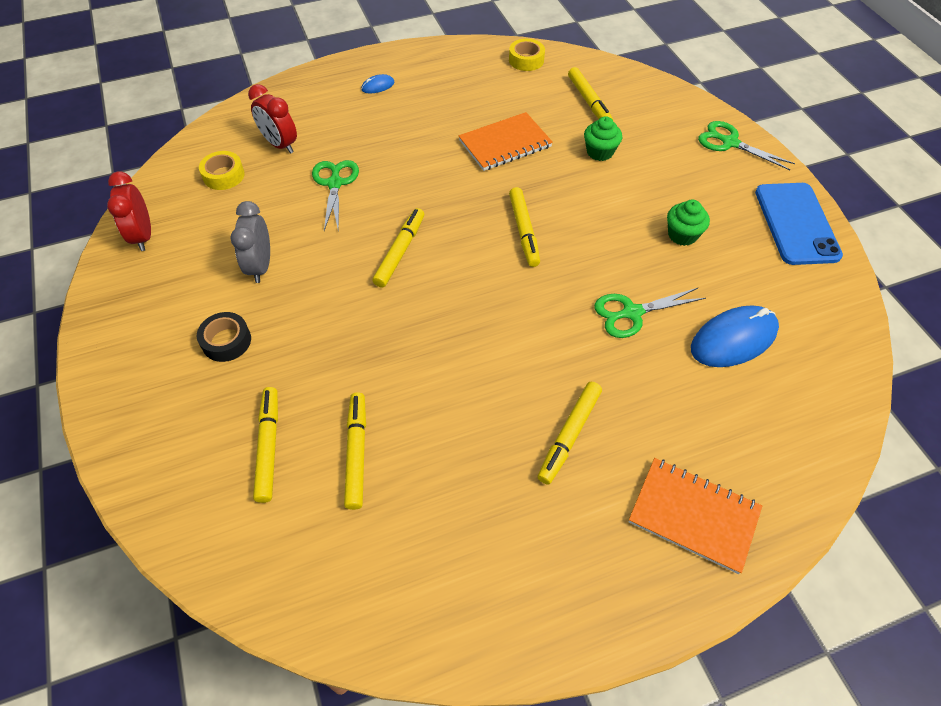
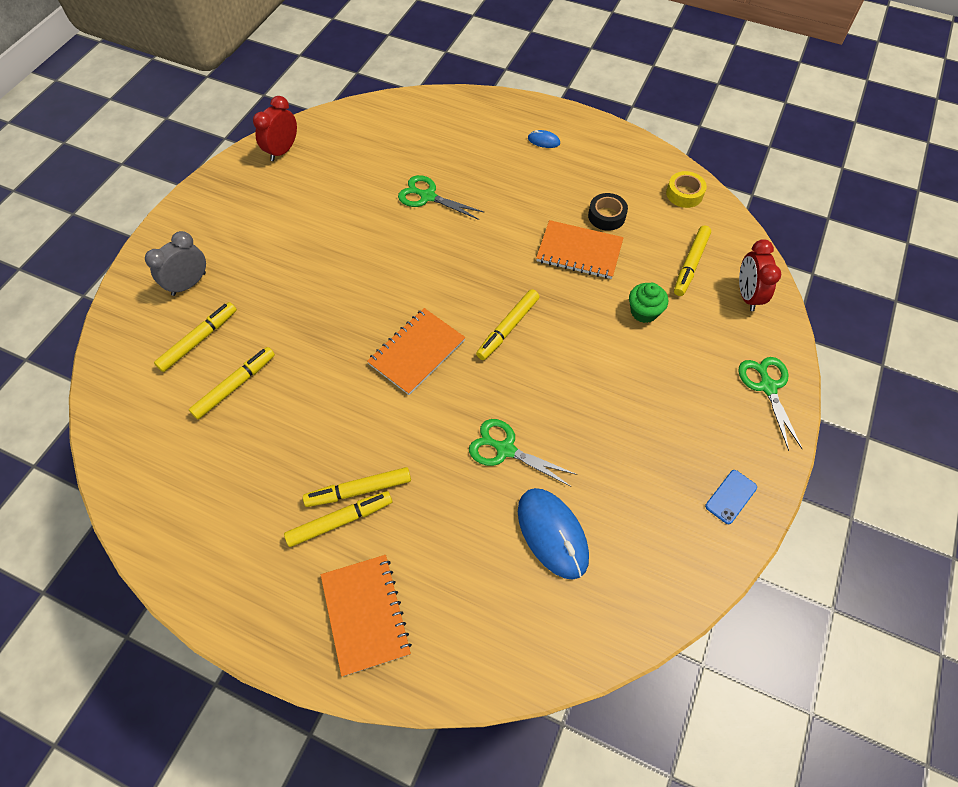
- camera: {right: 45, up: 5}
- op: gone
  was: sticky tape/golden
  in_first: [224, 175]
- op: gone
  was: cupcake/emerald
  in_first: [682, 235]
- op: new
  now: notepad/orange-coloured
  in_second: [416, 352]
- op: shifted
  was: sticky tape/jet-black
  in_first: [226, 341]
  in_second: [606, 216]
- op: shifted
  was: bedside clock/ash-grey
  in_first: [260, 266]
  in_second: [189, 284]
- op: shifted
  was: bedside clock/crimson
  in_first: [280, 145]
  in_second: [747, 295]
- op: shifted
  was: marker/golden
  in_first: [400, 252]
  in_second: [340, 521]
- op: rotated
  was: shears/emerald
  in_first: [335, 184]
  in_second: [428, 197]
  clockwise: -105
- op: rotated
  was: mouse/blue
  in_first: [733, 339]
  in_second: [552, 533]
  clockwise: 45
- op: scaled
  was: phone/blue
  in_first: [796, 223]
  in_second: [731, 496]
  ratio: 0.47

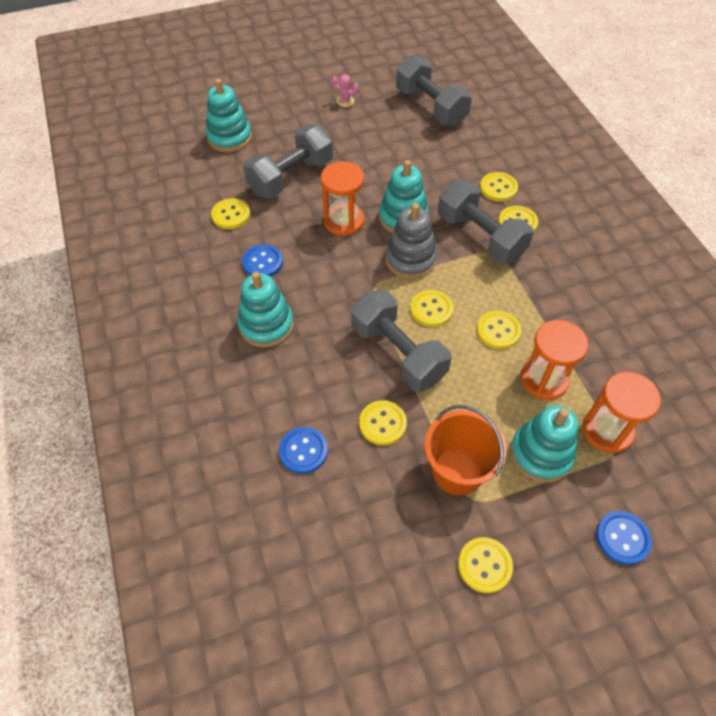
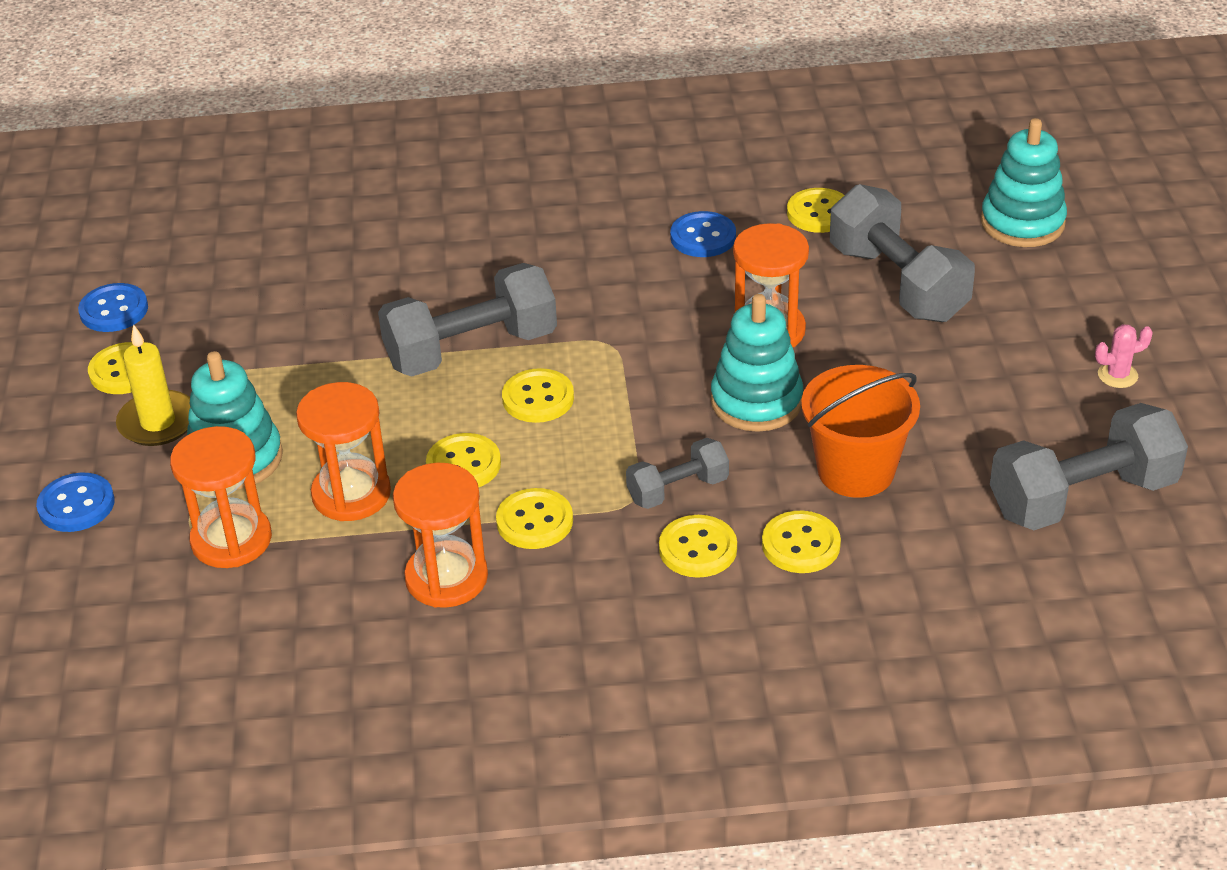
- camera: {right: 105, up: -15}
- op: gone
  was: ring stacker/teal
  in_first: [266, 325]
- op: gone
  was: ring stacker/ash-grey
  in_first: [410, 259]
- op: new
  now: pillar candle/golden
  in_second: [158, 422]
- op: new
  now: sand timer/orange-coloured
  in_second: [446, 578]
- op: shifted
  was: sewing button/blue
  in_first: [303, 451]
  in_second: [114, 310]
- op: shifted
  was: sewing button/golden
  in_first: [382, 423]
  in_second: [534, 521]
- op: shifted
  was: pail/orange-coloured
  in_first: [457, 471]
  in_second: [856, 471]
- op: rotated
  was: saguaro cactus/pink
  in_first: [345, 101]
  in_second: [1117, 375]
  clockwise: 45
- op: scaled
  was: hand weight/ash-grey
  in_first: [480, 237]
  in_second: [677, 490]
  ratio: 0.54

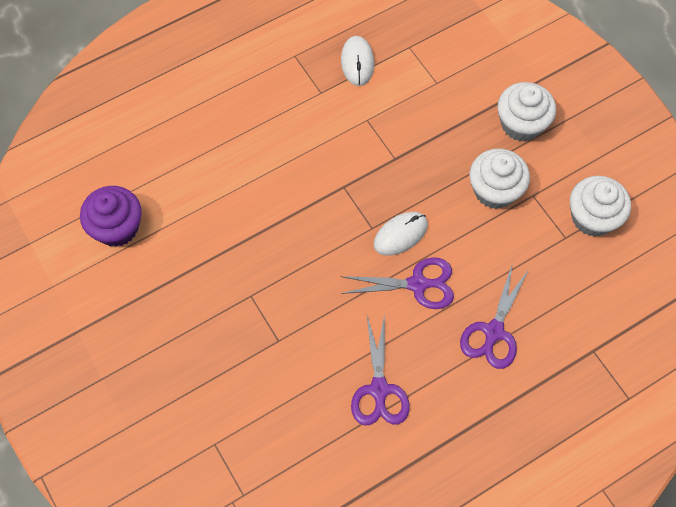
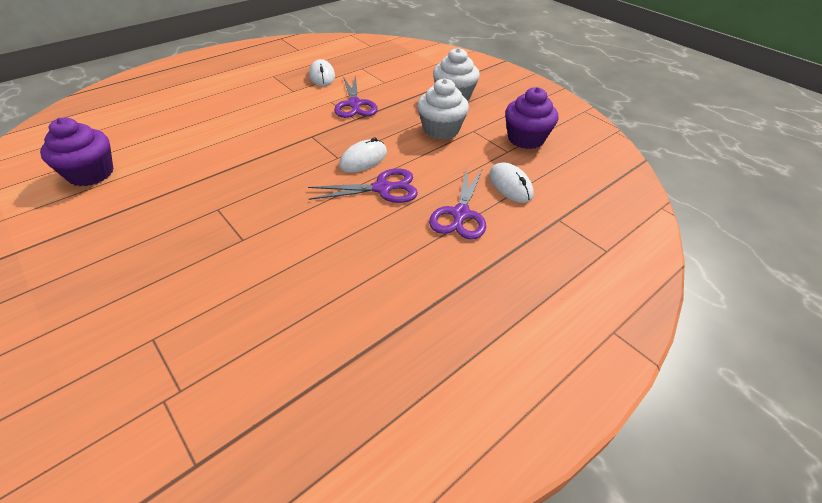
- camera: {right: -10, up: -20}
- op: new
  now: mouse/white
  in_second: [510, 185]
- op: shifted
  was: shears/royal purple
  in_first: [379, 389]
  in_second: [354, 104]
- op: repainted
  was: cupcake/white
  now: cupcake/royal purple
  in_first: [592, 217]
  in_second: [525, 139]

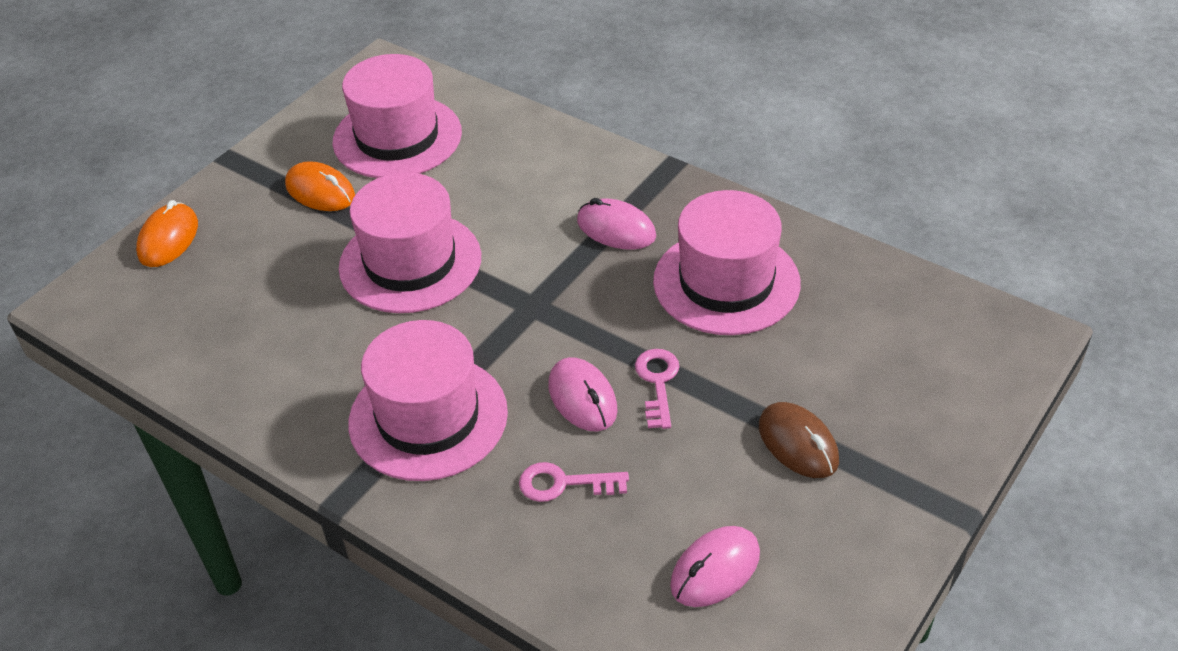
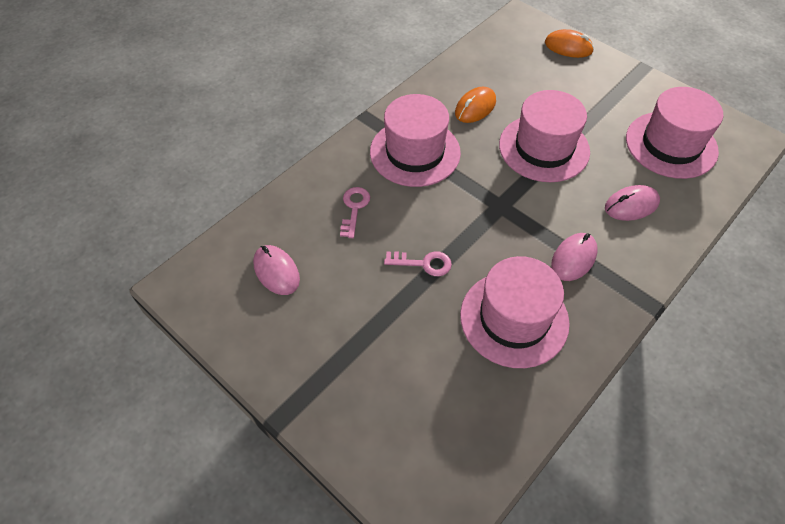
- camera: {right: 95, up: 10}
- op: gone
  was: mouse/dark brown
  in_first: [798, 444]
- op: shifted
  was: mouse/orange-coloured
  in_first: [320, 191]
  in_second: [475, 107]
- op: shifted
  was: mouse/pink
  in_first: [582, 398]
  in_second: [631, 205]

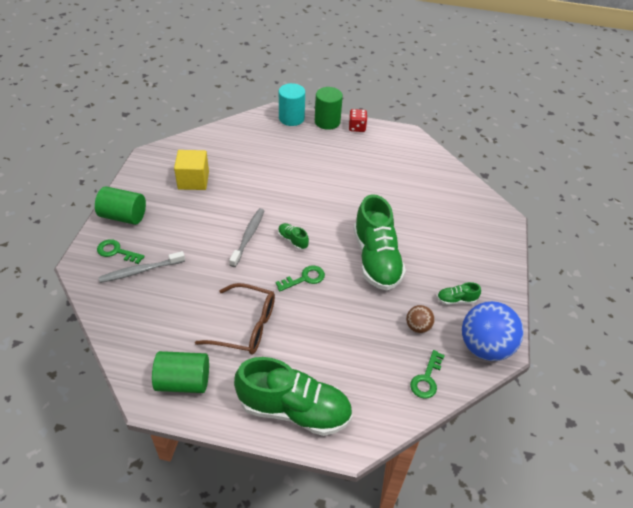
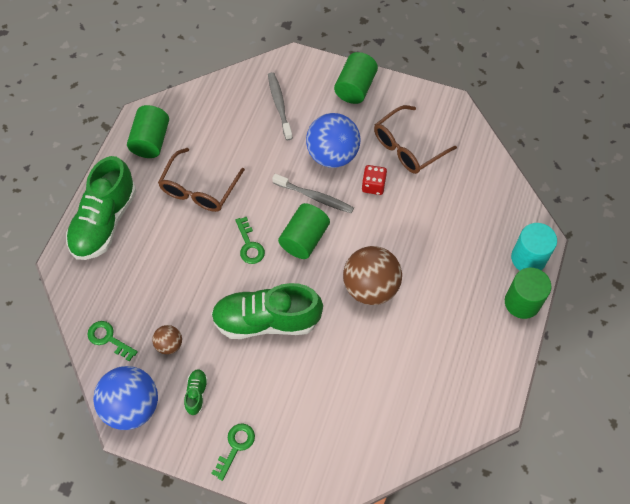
- camera: {right: 100, up: 15}
- op: new
  now: ball/blue
  in_second: [332, 155]
- op: new
  now: ball/dark brown
  in_second: [370, 287]
- op: shifted
  was: key/emerald
  in_first: [116, 251]
  in_second: [235, 446]
- op: shifted
  was: game die/crimson
  in_first: [357, 127]
  in_second: [373, 185]
- op: swapped
  was: solid cube/golden
  now: eyeglasses/dark brown
  in_first: [193, 180]
  in_second: [407, 147]
- op: swapped
  was: lace-up shoe/emerald
  now: cylinder/emerald
  in_first: [292, 240]
  in_second: [304, 239]

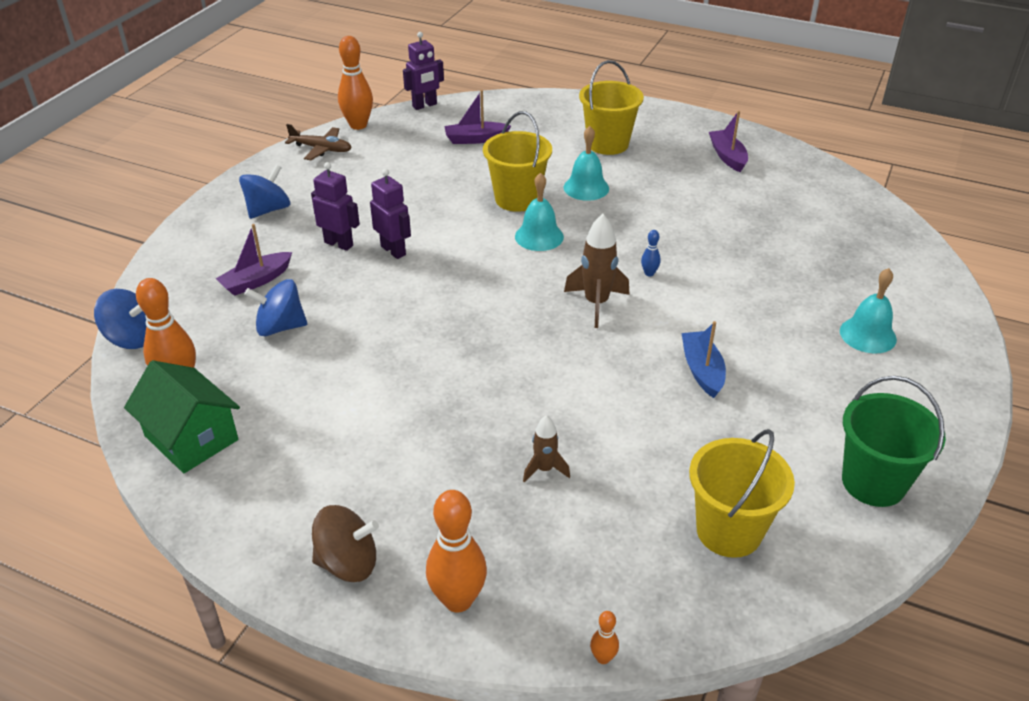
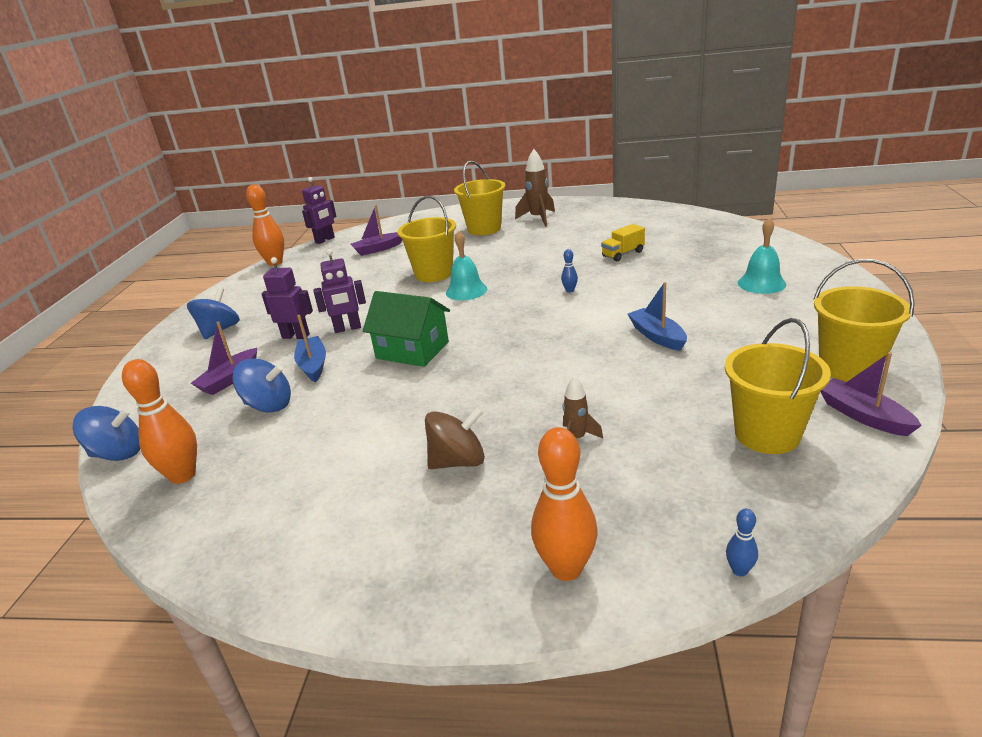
- camera: {right: -15, up: -10}
- op: gone
  was: aeroplane/dark brown
  in_first: [321, 149]
- op: gone
  was: bell/teal
  in_first: [586, 188]
- op: new
  now: sailboat/blue
  in_second: [313, 365]
- op: new
  now: truck/golden
  in_second: [623, 254]
- op: shifted
  was: house/emerald
  in_first: [191, 438]
  in_second: [412, 350]
- op: shifted
  was: spinning top/dark brown
  in_first: [348, 563]
  in_second: [458, 461]
- op: shifted
  was: toy rocket/dark brown
  in_first: [596, 304]
  in_second: [538, 219]
- op: shifted
  was: sailboat/royal purple
  in_first: [727, 156]
  in_second: [863, 415]
- op: repainted
  was: bowling pin/orange-coloured
  now: bowling pin/blue
  in_first: [603, 658]
  in_second: [739, 570]
- op: repainted
  was: pail/emerald
  now: pail/golden
  in_first: [873, 482]
  in_second: [849, 368]
- op: rotated
  was: spinning top/blue
  in_first: [280, 327]
  in_second: [268, 405]
  clockwise: -150
- op: rotated
  was: robot figure/royal purple
  in_first: [393, 250]
  in_second: [347, 328]
  clockwise: 135

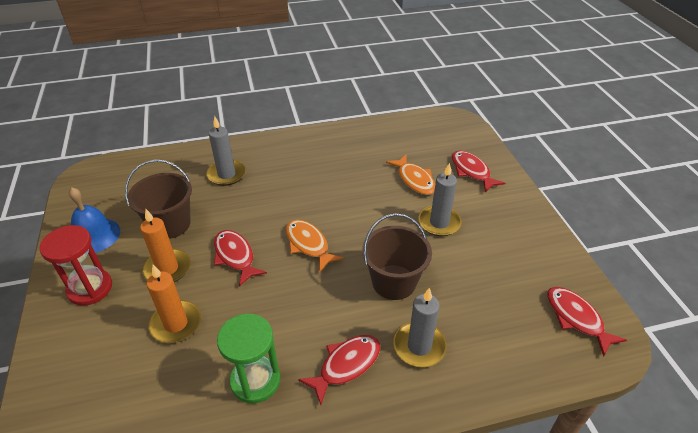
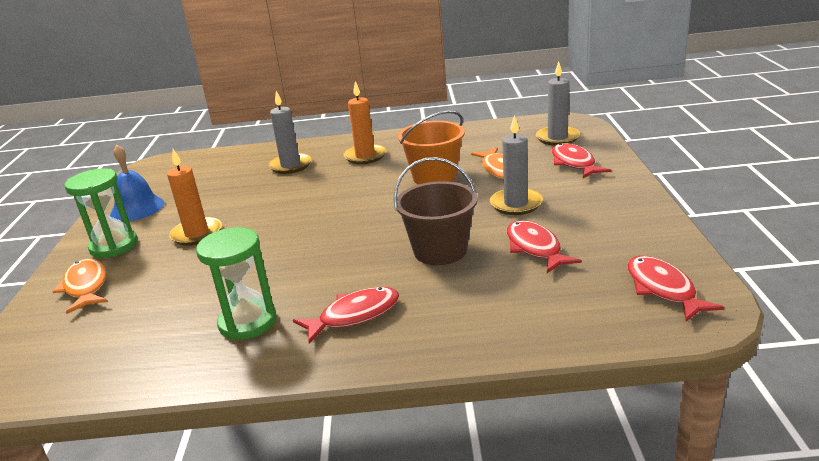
- camera: {right: 15, up: -15}
- op: gone
  was: pail/dark brown
  in_first: [170, 224]
- op: new
  now: pail/orange-coloured
  in_second: [434, 177]
- op: shifted
  was: pillar candle/orange-coloured
  in_first: [176, 324]
  in_second: [365, 156]
- op: shifted
  was: fish figure/crimson
  in_first: [235, 256]
  in_second: [535, 248]
- op: shifted
  was: fish figure/orange-coloured
  in_first: [308, 244]
  in_second: [86, 287]
- op: shifted
  was: pillar candle/ash-grey
  in_first: [419, 346]
  in_second: [557, 138]
- op: repainted
  was: sand timer/crimson
  now: sand timer/emerald
  in_first: [90, 288]
  in_second: [114, 246]

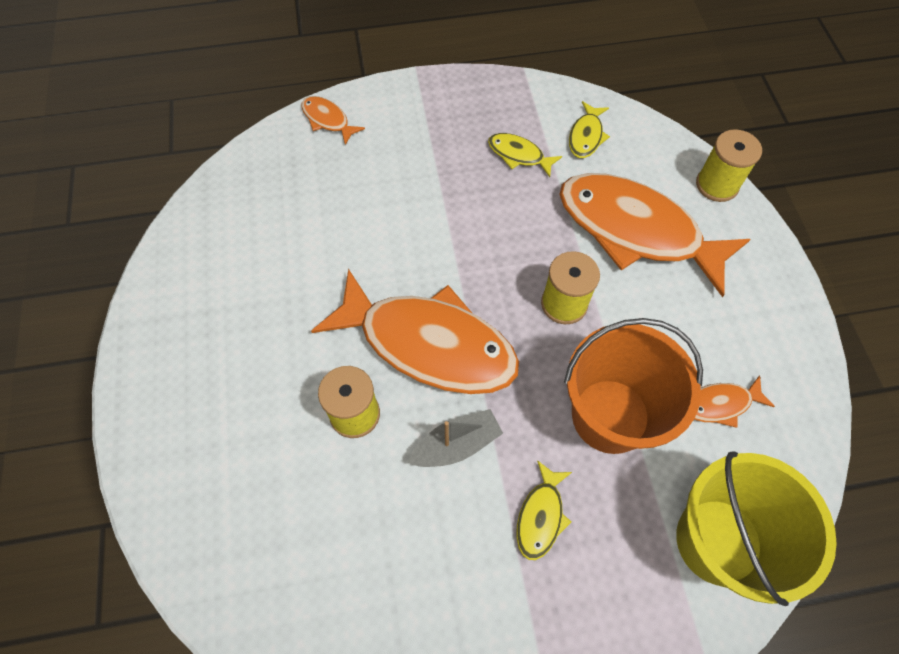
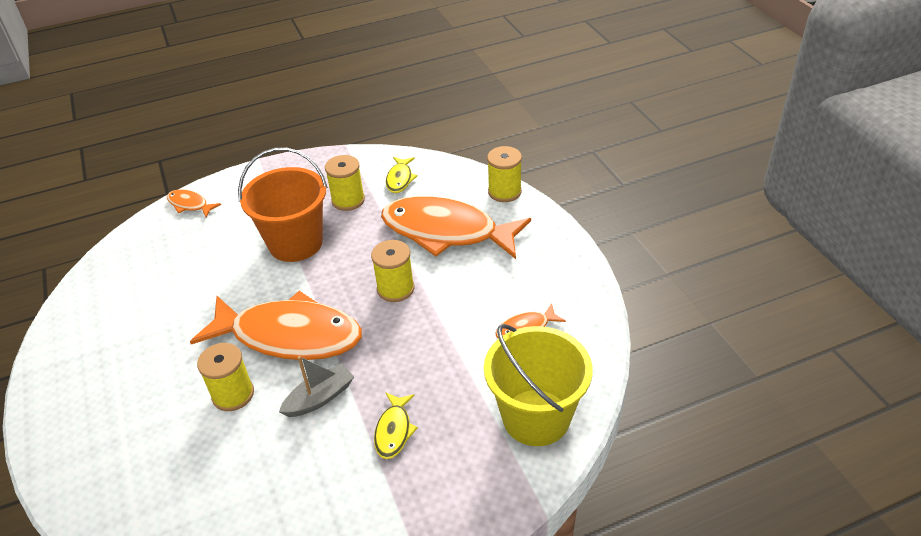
- camera: {right: -10, up: -20}
- op: shifted
  was: pail/orange-coloured
  in_first: [610, 415]
  in_second: [295, 243]
- op: swapped
  was: fish figure/golden
  now: bobbin/golden
  in_first: [519, 155]
  in_second: [348, 200]

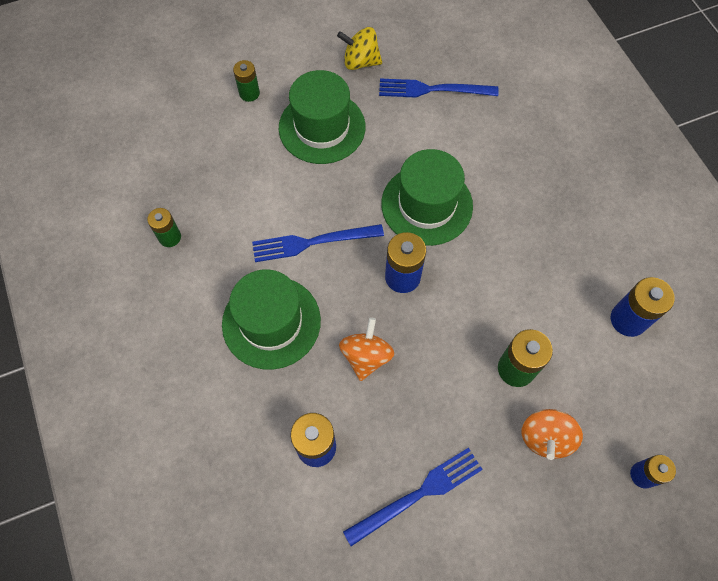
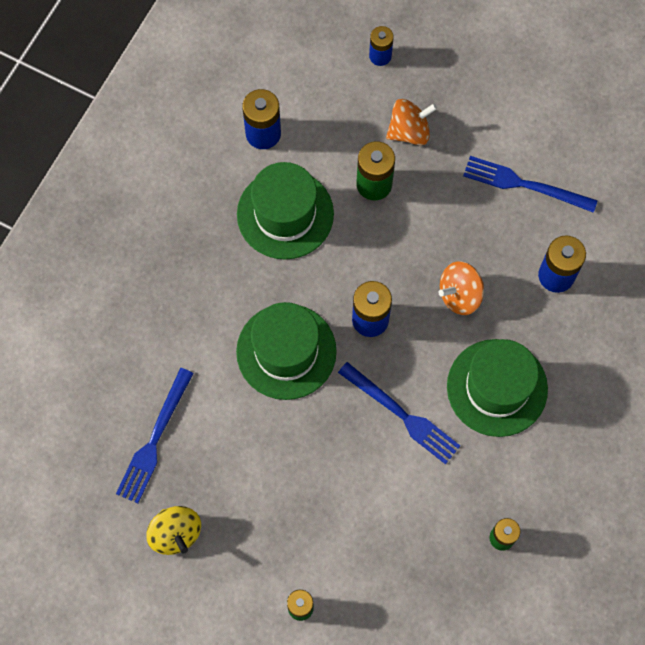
- camera: {right: -130, up: 5}
- op: shifted
  was: top hat/emerald
  in_first: [322, 127]
  in_second: [285, 214]
- op: rotated
  was: dinner fork/blue
  in_first: [433, 89]
  in_second: [154, 439]
  clockwise: 60

